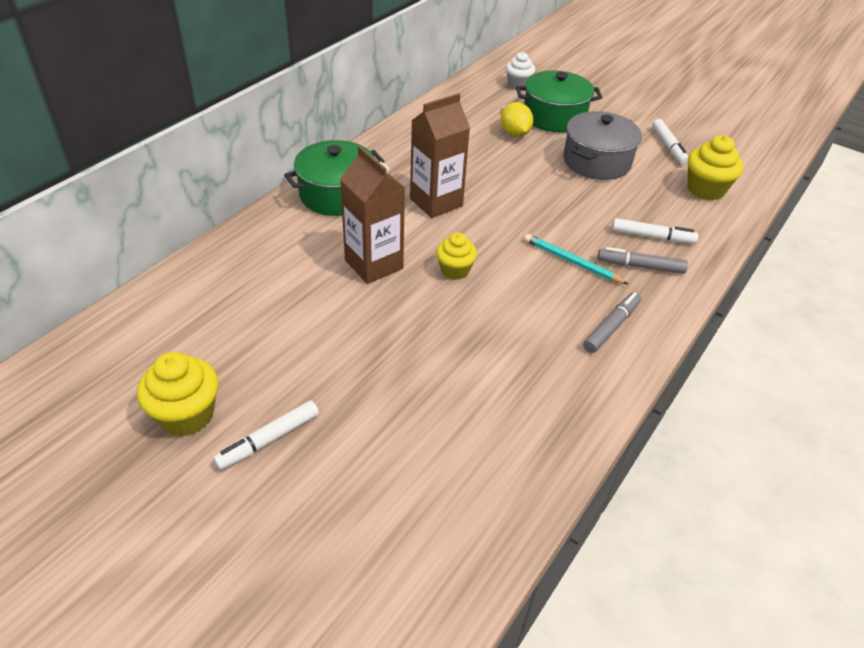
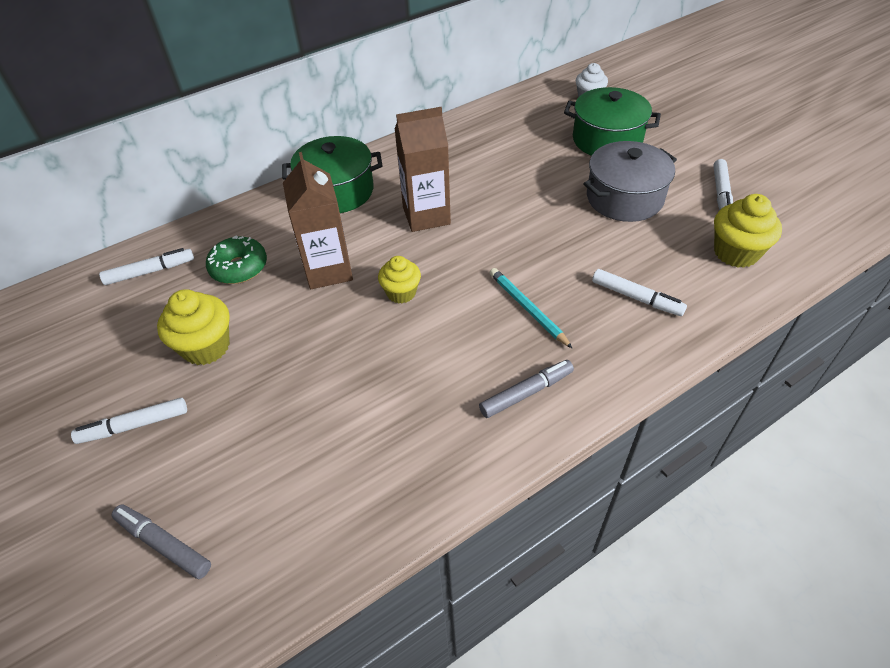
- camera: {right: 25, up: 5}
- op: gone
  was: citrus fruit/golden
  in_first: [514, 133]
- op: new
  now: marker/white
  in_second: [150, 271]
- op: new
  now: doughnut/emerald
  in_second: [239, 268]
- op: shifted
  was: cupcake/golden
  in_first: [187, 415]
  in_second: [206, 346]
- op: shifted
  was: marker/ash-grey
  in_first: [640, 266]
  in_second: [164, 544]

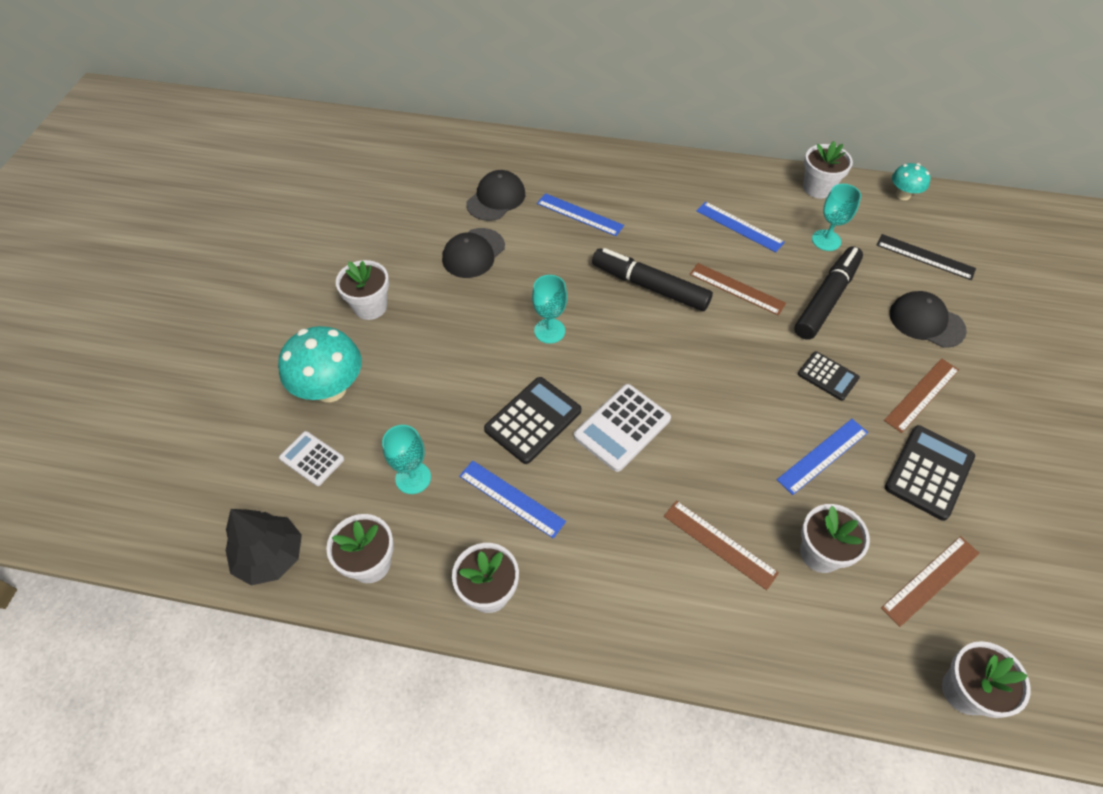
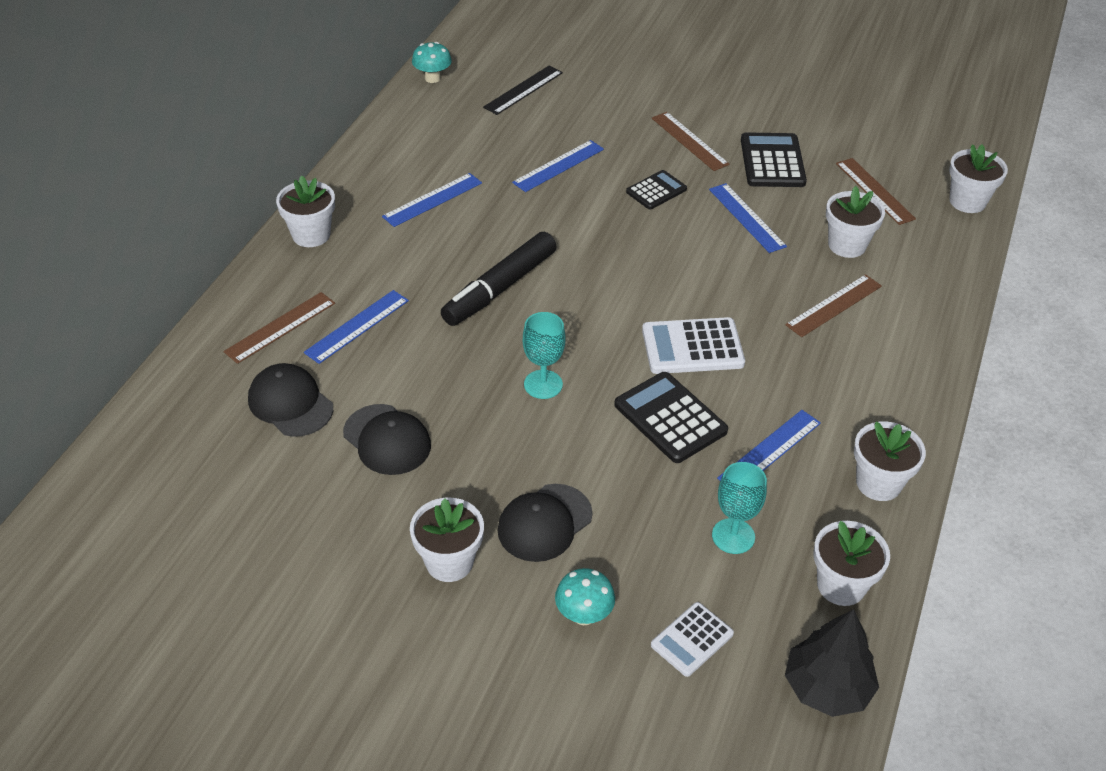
- camera: {right: -80, up: -10}
- op: gone
  was: goblet/teal
  in_first: [826, 240]
- op: shifted
  was: ruler/dark brown
  in_first: [736, 289]
  in_second: [280, 327]
- op: shifted
  was: plant pot/white
  in_first: [818, 188]
  in_second: [311, 235]
- op: shifted
  was: baseball cap/jet-black
  in_first: [926, 322]
  in_second: [544, 523]
- op: swapped
  was: marker/jet-black
  now: ruler/blue
  in_first: [826, 299]
  in_second: [558, 166]
- op: rotated
  was: calculator/white
  in_first: [622, 428]
  in_second: [692, 347]
  clockwise: 120
- op: rotated
  was: calculator/jet-black
  in_first: [929, 472]
  in_second: [772, 161]
  clockwise: 45
- op: scaled
  was: mushroom/teal
  in_first: [330, 389]
  in_second: [584, 615]
  ratio: 0.55

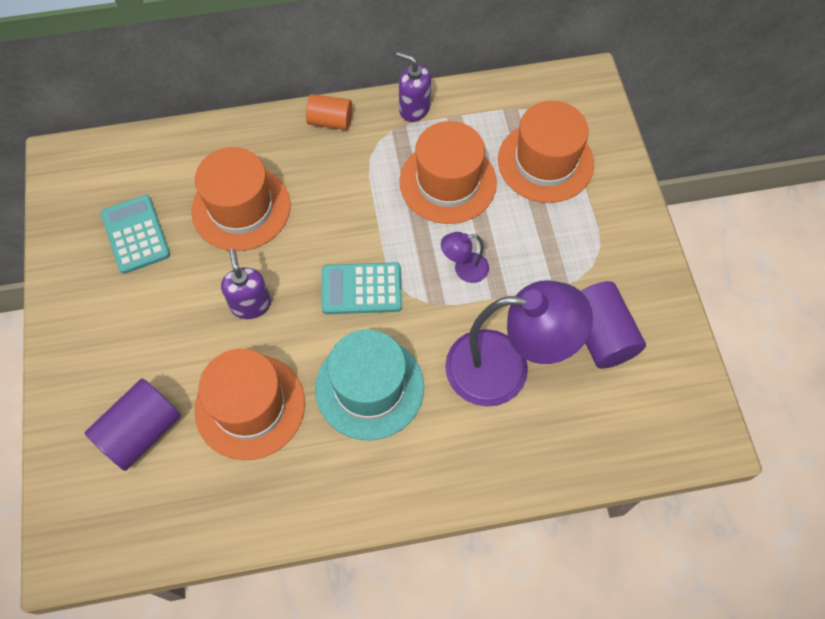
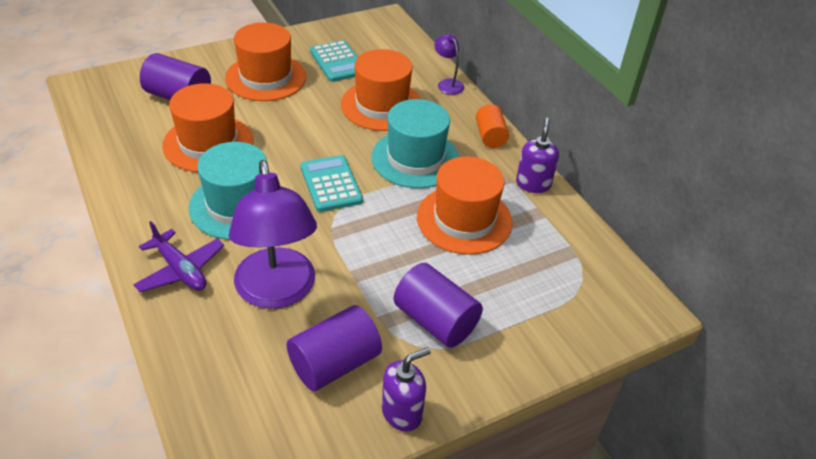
- camera: {right: 70, up: -20}
- op: new
  now: aeroplane/royal purple
  in_second: [180, 270]
- op: new
  now: top hat/teal
  in_second: [415, 158]
- op: new
  now: cylinder/royal purple
  in_second: [435, 321]
- op: shifted
  was: soap dispenser/royal purple
  in_first: [251, 304]
  in_second: [402, 412]
- op: shifted
  was: reading lamp/royal purple
  in_first: [464, 269]
  in_second: [447, 84]
- op: shifted
  was: top hat/orange-coloured
  in_first: [545, 162]
  in_second: [266, 77]
- op: rotated
  was: calculator/teal
  in_first: [136, 234]
  in_second: [337, 62]
  clockwise: 105

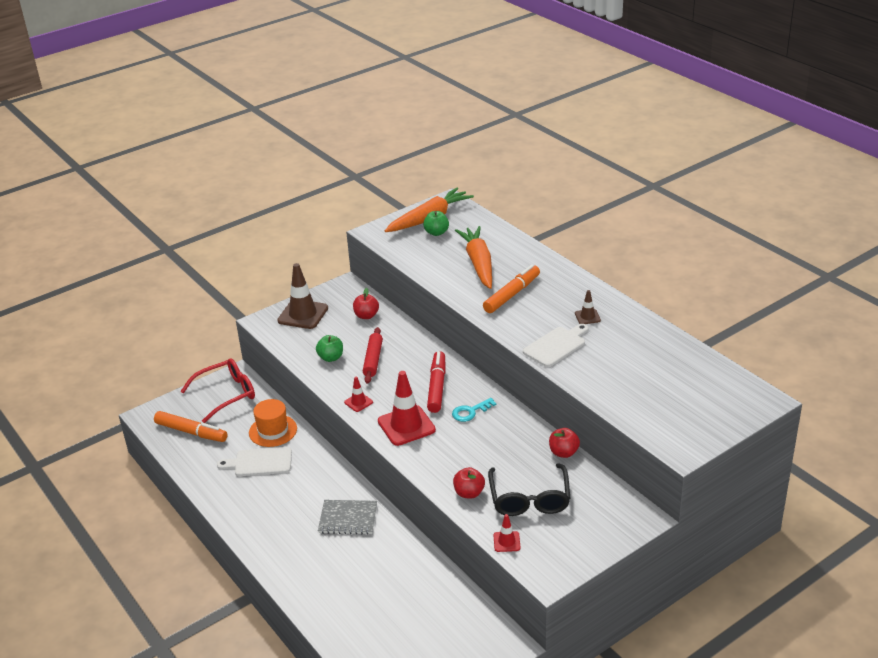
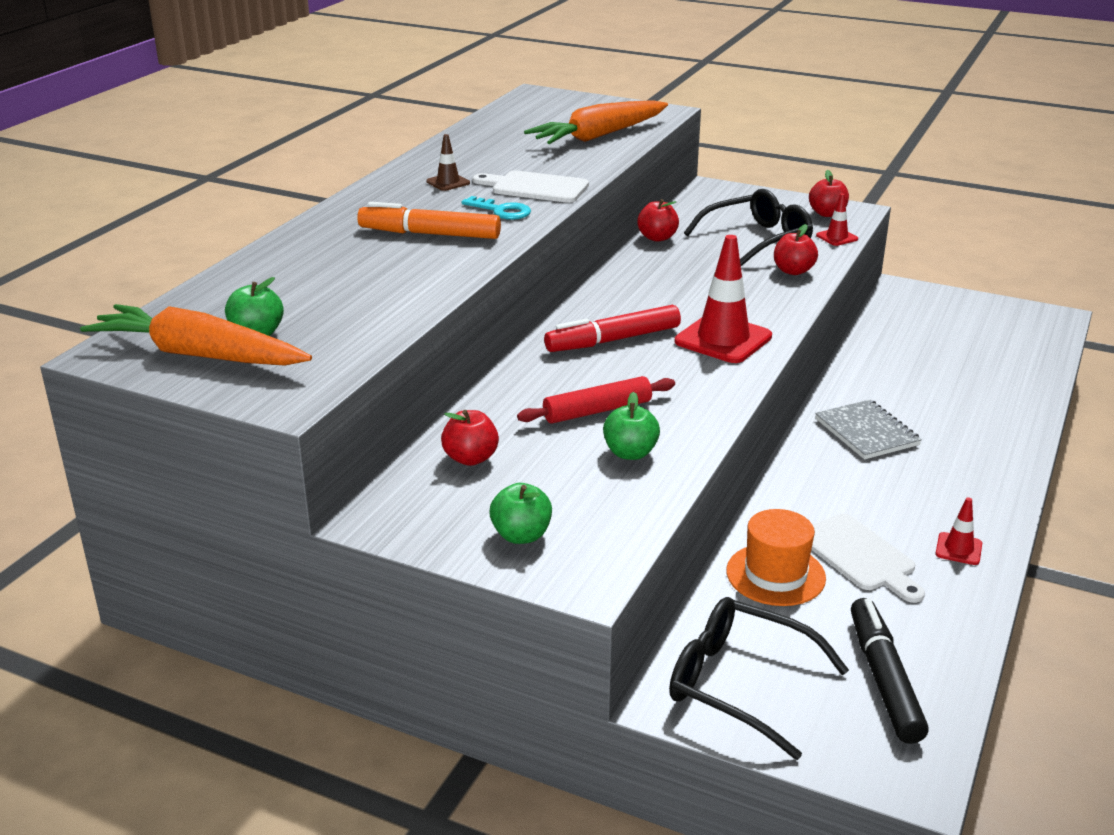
- camera: {right: -120, up: -5}
- op: new
  now: apple/crimson
  in_second: [827, 214]
- op: shifted
  was: safety cone/crimson
  in_first: [358, 402]
  in_second: [958, 549]
- op: shifted
  was: key/teal
  in_first: [470, 412]
  in_second: [502, 211]
- op: shifted
  was: root vegetable/orange-coloured
  in_first: [478, 263]
  in_second: [598, 136]
- op: swapped
  was: safety cone/dark brown
  now: apple/emerald
  in_first: [303, 314]
  in_second: [521, 535]
- op: repainted
  was: marker/orange-coloured
  now: marker/jet-black
  in_first: [191, 432]
  in_second: [883, 679]
- op: repainted
  was: eyeglasses/crimson
  now: eyeglasses/jet-black
  in_first: [226, 394]
  in_second: [740, 685]

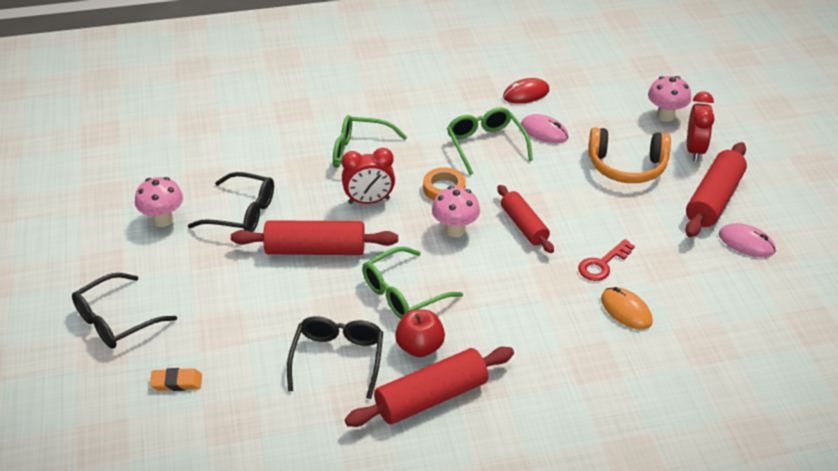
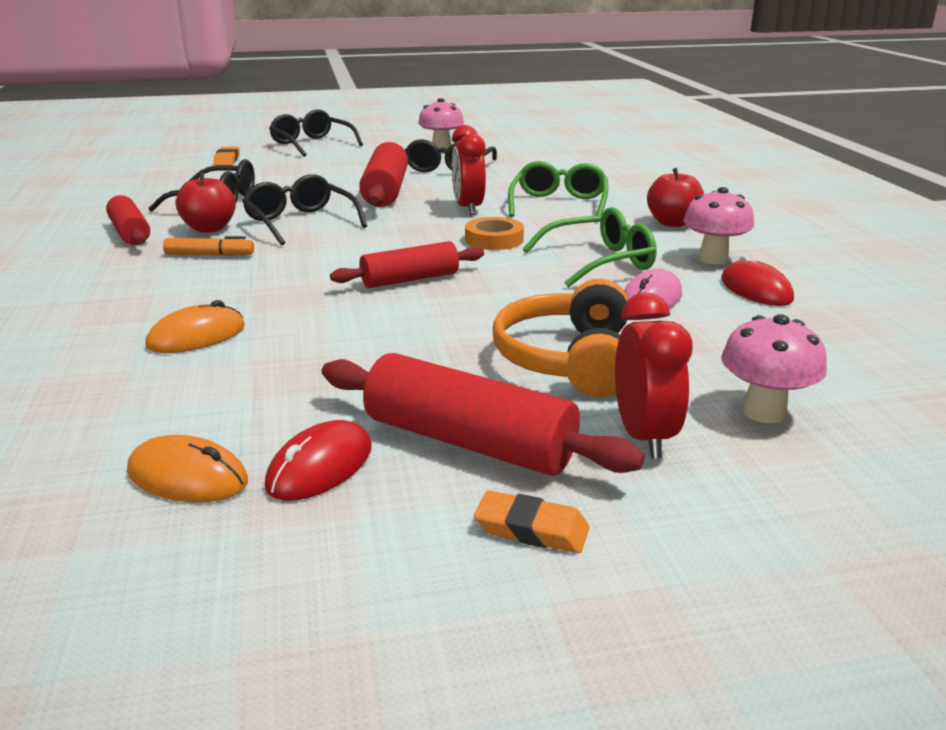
- camera: {right: 90, up: -15}
- op: gone
  was: key/crimson
  in_first: [602, 264]
- op: new
  now: mouse/orange-coloured
  in_second: [187, 477]
- op: new
  now: marker/orange-coloured
  in_second: [209, 255]
- op: new
  now: pencil eraser/orange-coloured
  in_second: [531, 529]
- op: new
  now: apple/crimson
  in_second: [672, 223]
- op: shifted
  was: mushroom/pink
  in_first: [455, 230]
  in_second: [713, 259]
- op: repainted
  was: eyeglasses/emerald
  now: eyeglasses/jet-black
  in_first: [403, 293]
  in_second: [300, 222]
- op: repainted
  was: mouse/pink
  now: mouse/crimson
  in_first: [746, 243]
  in_second: [320, 466]
- op: rotated
  was: bedside clock/crimson
  in_first: [695, 150]
  in_second: [644, 436]
  clockwise: -105
- op: scaled
  was: rolling pin/crimson
  in_first: [431, 398]
  in_second: [130, 233]
  ratio: 0.66

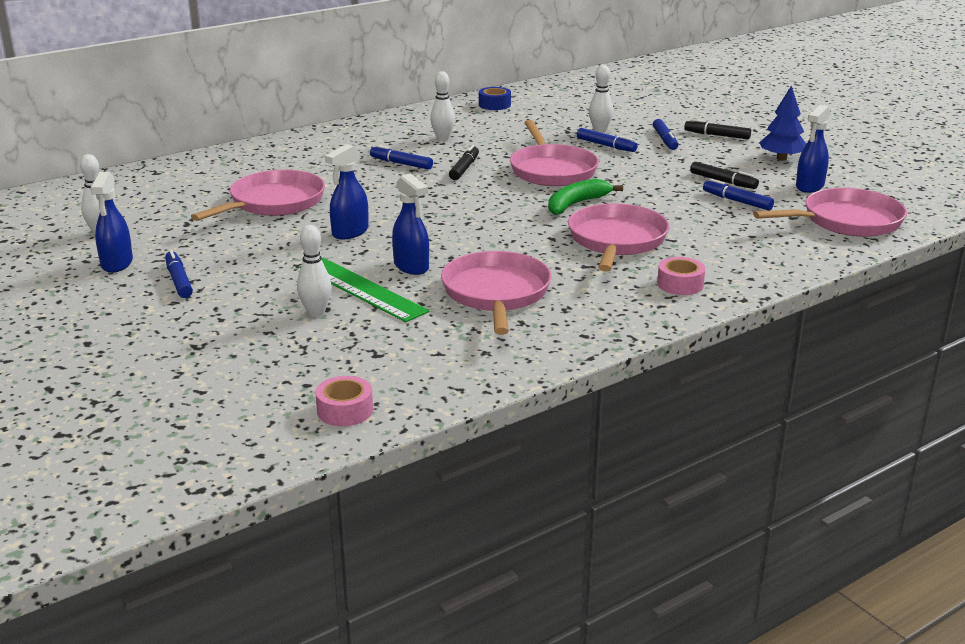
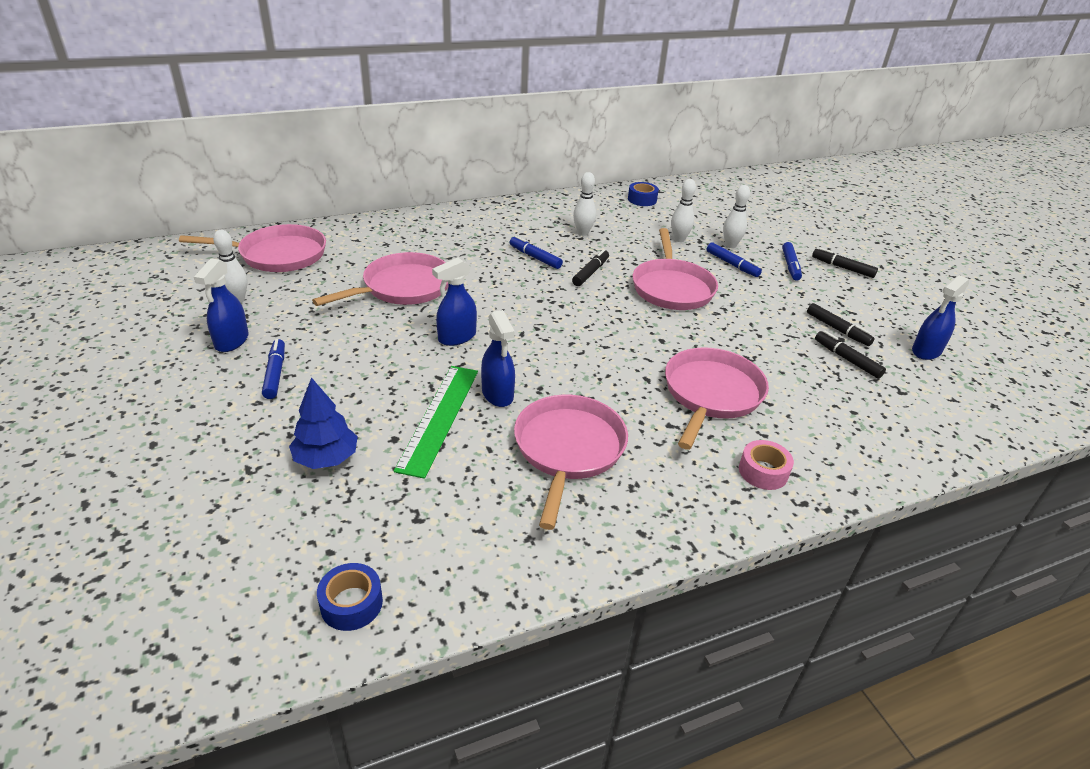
- camera: {right: 10, up: 10}
- op: gone
  was: banana fruit/emerald
  in_first: [576, 204]
- op: shifted
  was: bowling pin/white
  in_first: [316, 313]
  in_second: [679, 239]
- op: shifted
  was: frying pan/pink
  in_first: [846, 221]
  in_second: [278, 255]
- op: shifted
  was: toy tree/blue
  in_first: [781, 158]
  in_second: [326, 458]
- op: repainted
  was: sticky tape/pink
  now: sticky tape/blue
  in_first: [345, 410]
  in_second: [351, 603]
- op: repainted
  was: marker/blue
  now: marker/jet-black
  in_first: [737, 201]
  in_second: [847, 359]
- op: rotated
  was: ruler/emerald
  in_first: [362, 289]
  in_second: [438, 418]
  clockwise: 45

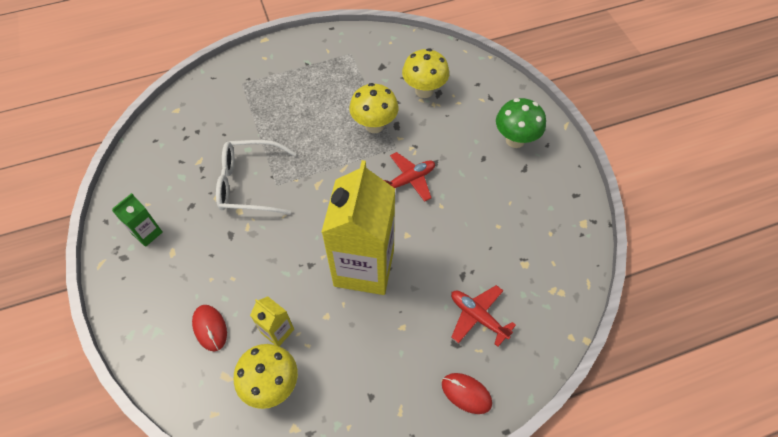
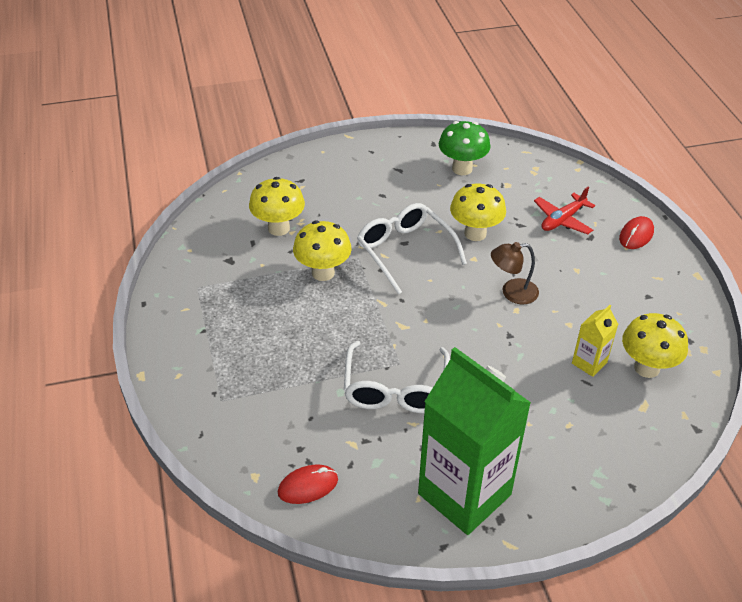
- camera: {right: -85, up: -15}
- op: new
  now: mushroom/golden
  in_second: [475, 233]
- op: shifted
  was: mouse/crimson
  in_first: [210, 328]
  in_second: [308, 486]
- op: shifted
  was: mushroom/emerald
  in_first: [515, 140]
  in_second: [462, 169]
- op: swapped
  was: milk carton/golden
  now: reading lamp/dark brown
  in_first: [364, 267]
  in_second: [512, 292]
- op: swapped
  was: aeroplane/crimson
  now: eyeglasses/white
  in_first: [409, 180]
  in_second: [405, 251]
- op: scaled
  was: milk carton/emerald
  in_first: [147, 233]
  in_second: [464, 494]
  ratio: 2.31

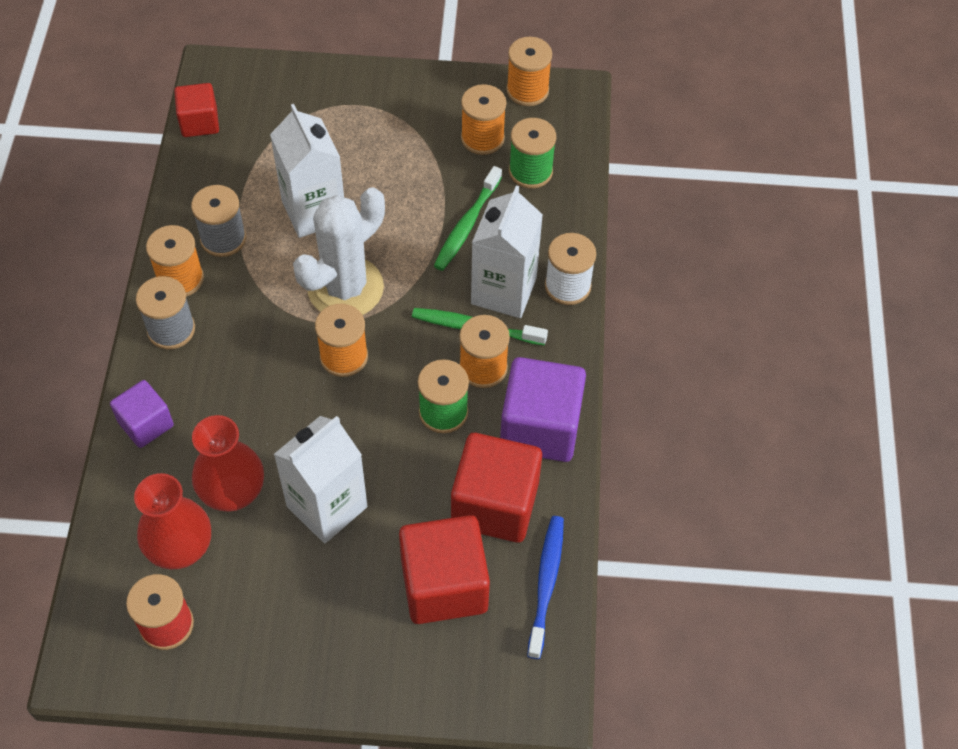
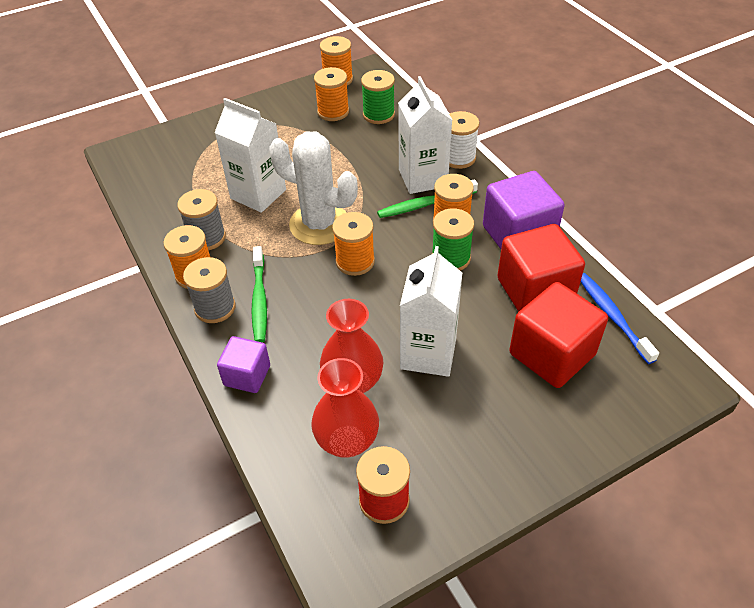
- camera: {right: -30, up: -10}
- op: gone
  was: solid cube/crimson
  in_first: [199, 122]
- op: shifted
  was: toothbrush/emerald
  in_first: [467, 225]
  in_second: [259, 299]
- op: rotated
  was: saguaro cactus/white
  in_first: [345, 288]
  in_second: [319, 224]
  clockwise: -75

